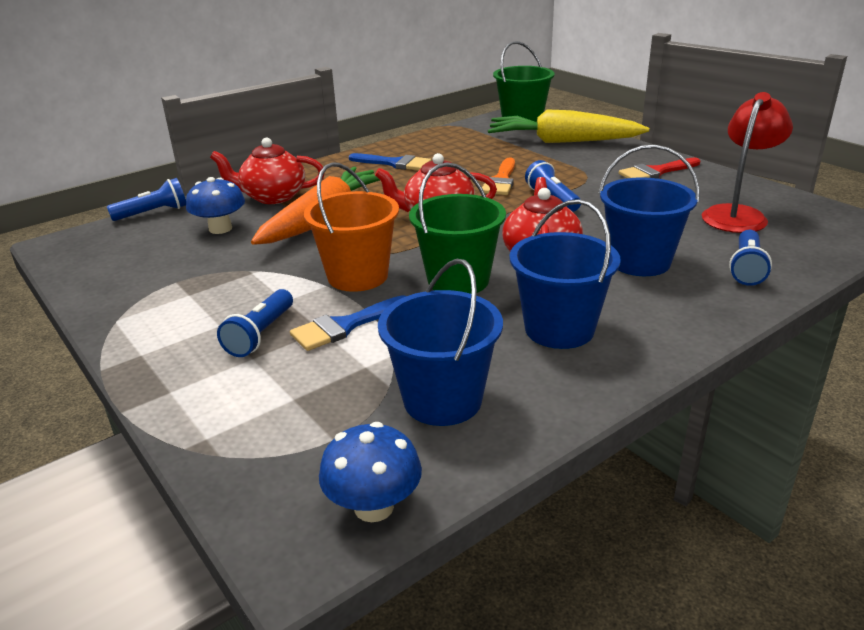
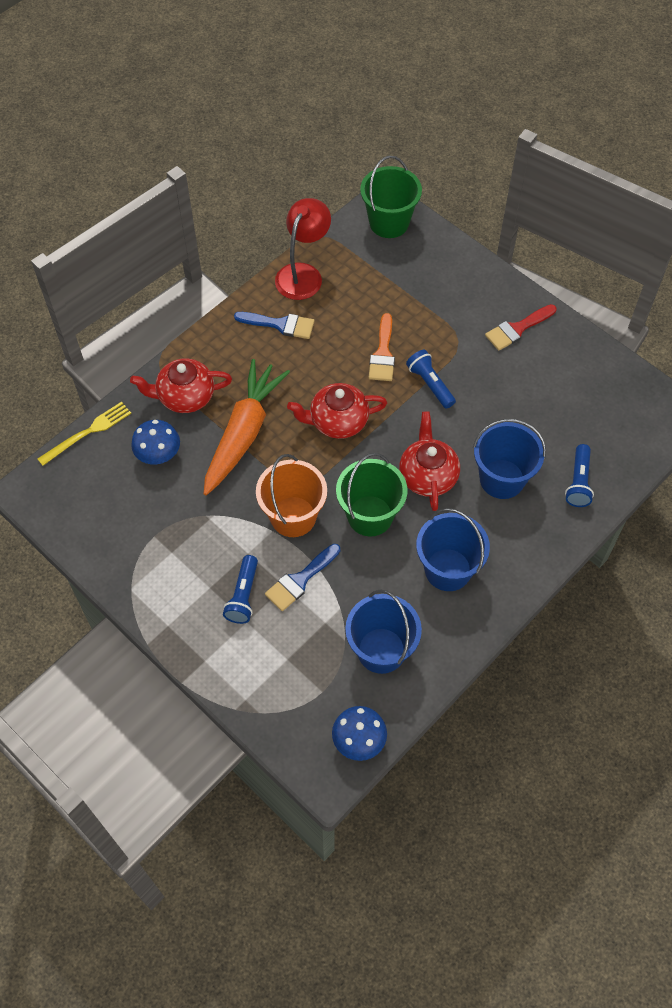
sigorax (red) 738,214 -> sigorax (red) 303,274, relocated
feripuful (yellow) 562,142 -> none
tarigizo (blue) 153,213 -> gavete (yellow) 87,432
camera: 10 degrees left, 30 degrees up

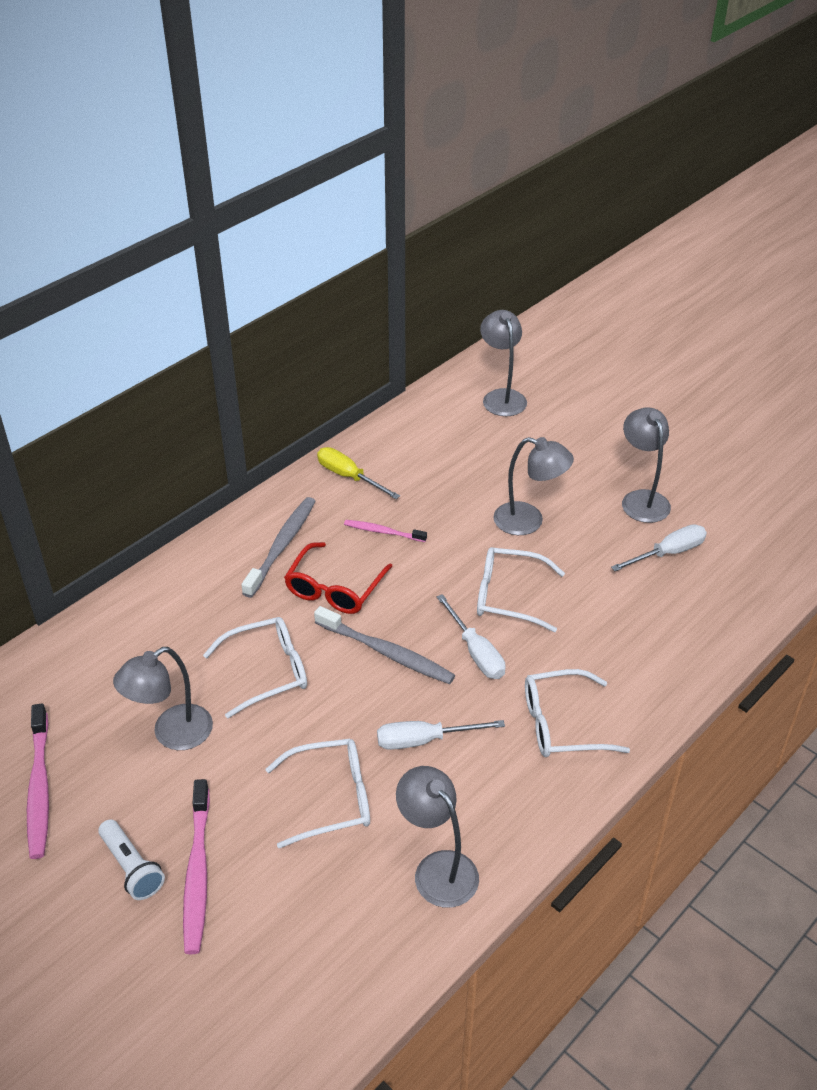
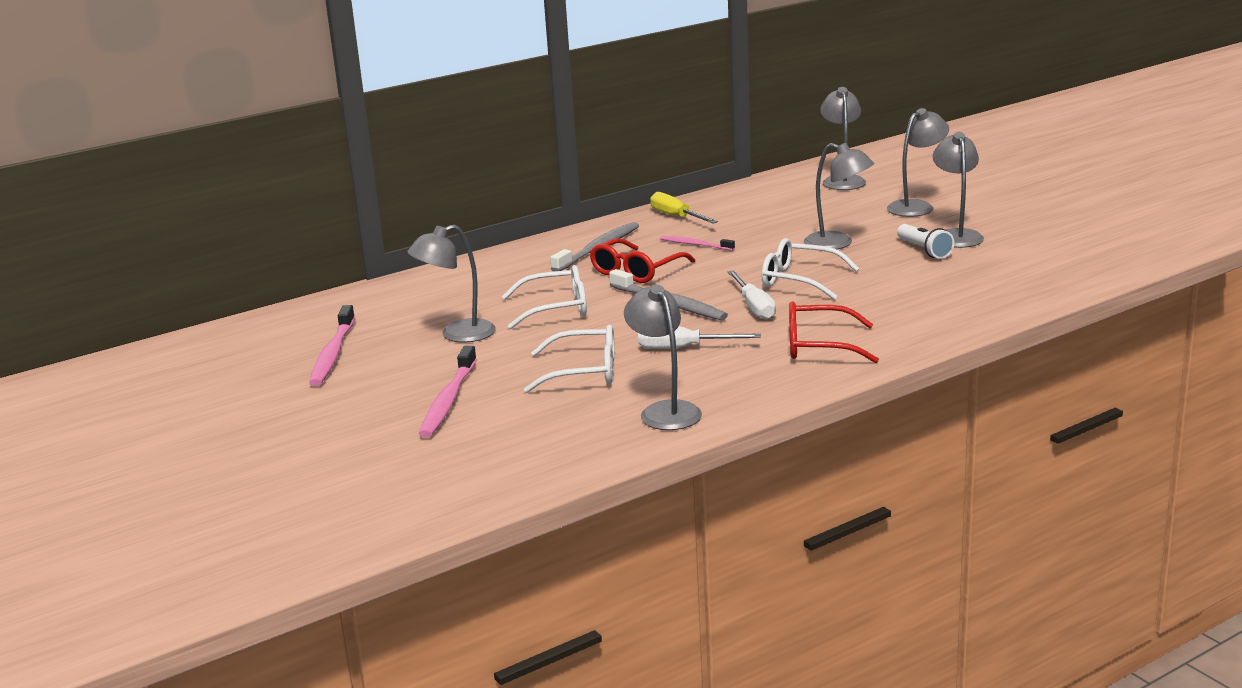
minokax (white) 668,553 -> none
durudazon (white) 562,724 -> durudazon (red) 820,346
tarigizo (white) 132,867 -> tarigizo (white) 924,250, relocated
none -> sigorax (grey) 916,206
camera: 15 degrees right, 20 degrees down

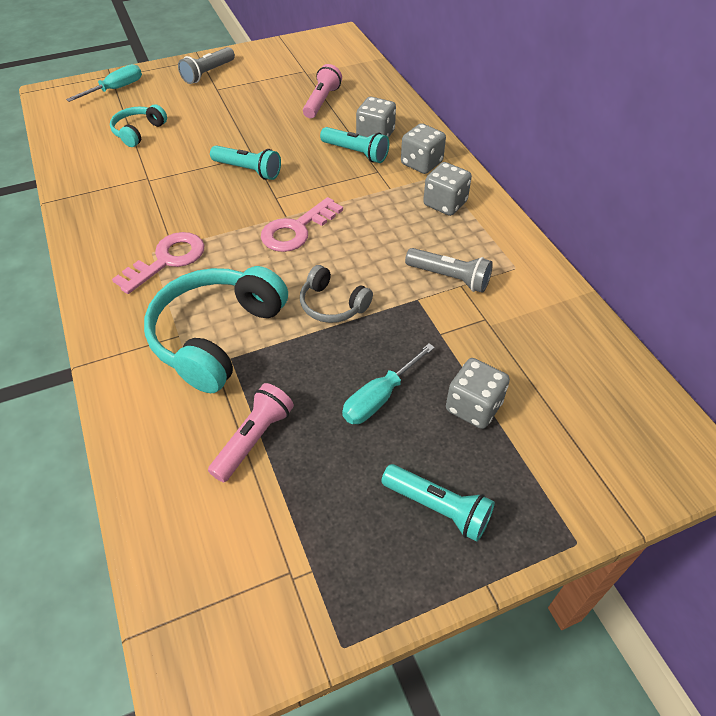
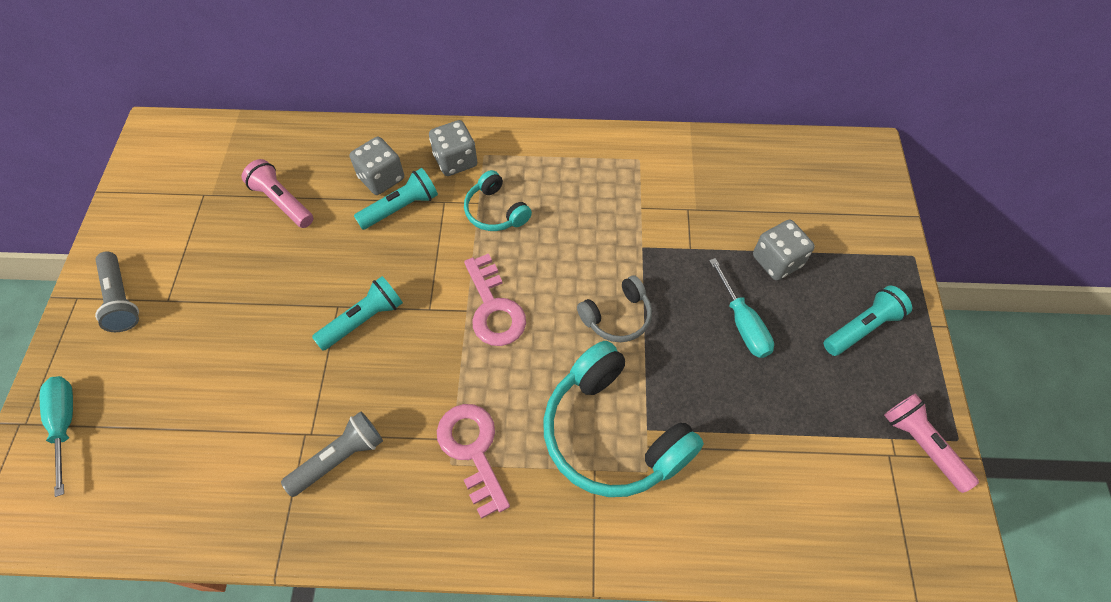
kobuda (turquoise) 138,132 -> kobuda (turquoise) 495,211, relocated
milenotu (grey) 445,203 -> none
tarigizo (grey) 449,278 -> tarigizo (grey) 340,458, relocated
tarigizo (pink) 254,439 -> tarigizo (pink) 922,444, relocated
camera: 65 degrees left, 10 degrees up

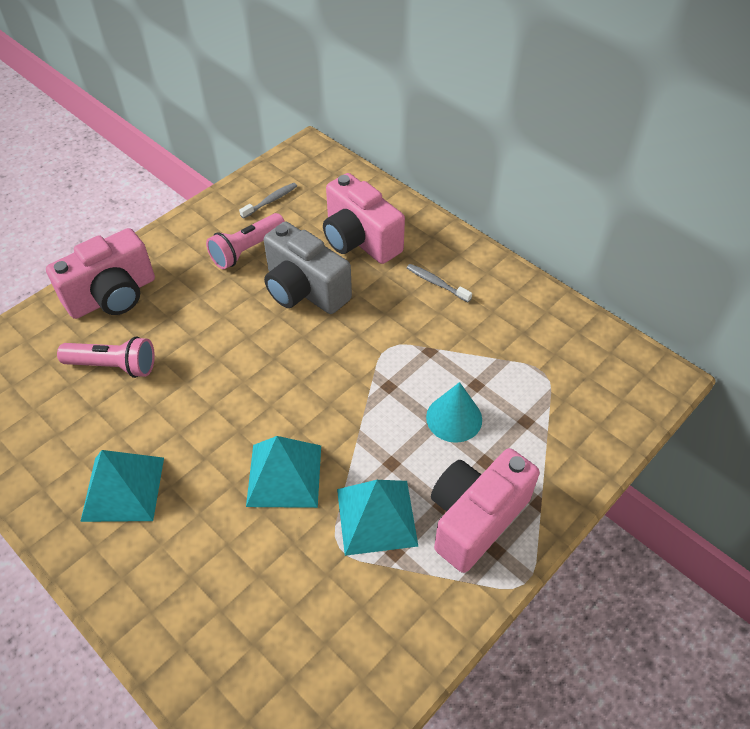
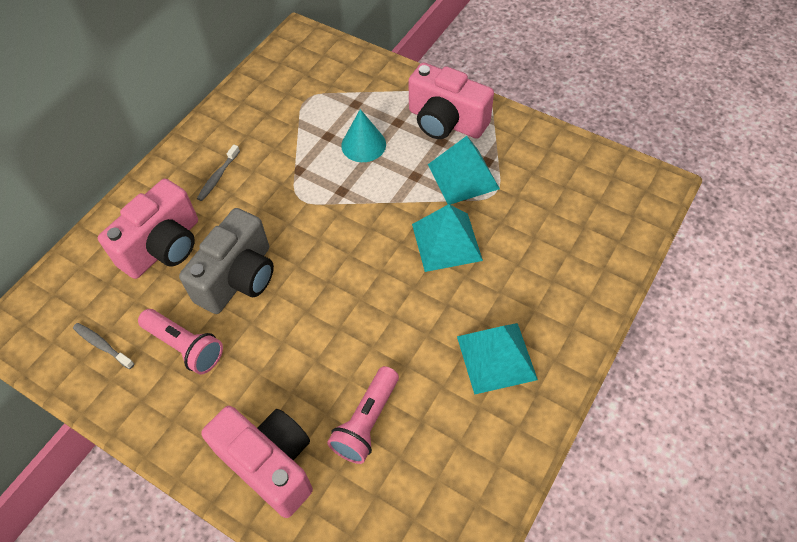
tarigizo (pink) 113,366 -> tarigizo (pink) 366,422, 150 degrees counterclockwise
camera: 100 degrees left, 5 degrees up

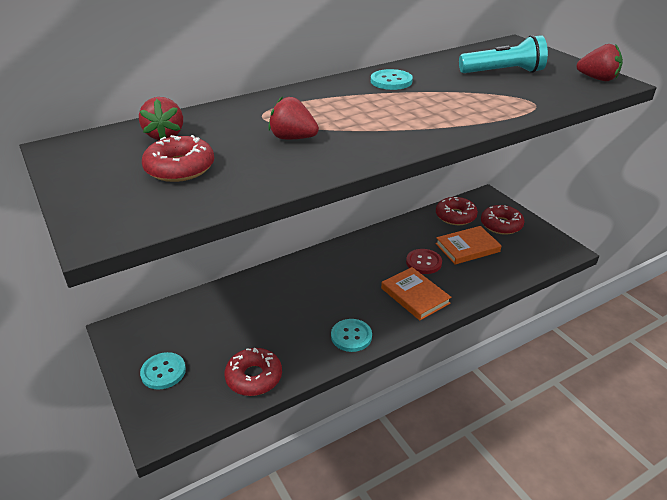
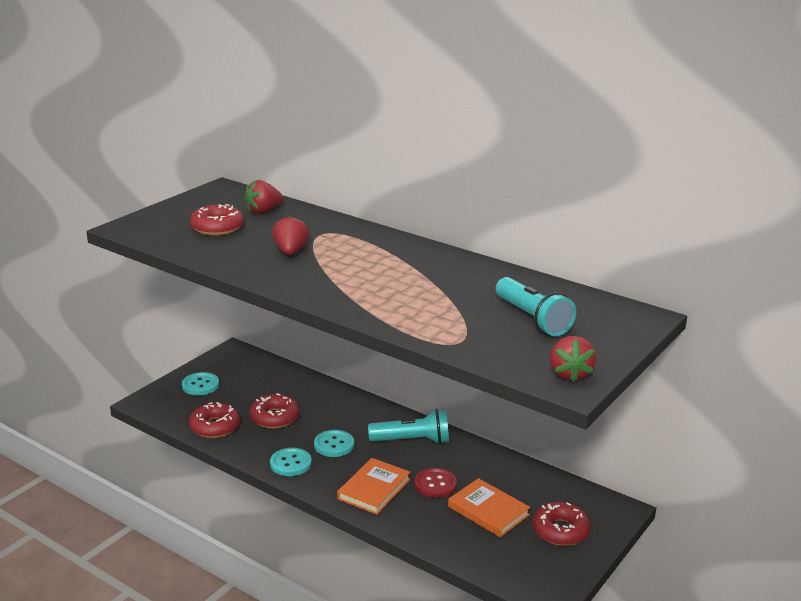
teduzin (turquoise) 391,81 -> teduzin (turquoise) 334,445, relocated
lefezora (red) 455,216 -> lefezora (red) 274,417, relocated
none -> tarigizo (turquoise) 413,441
camera: 65 degrees right, 10 degrees down

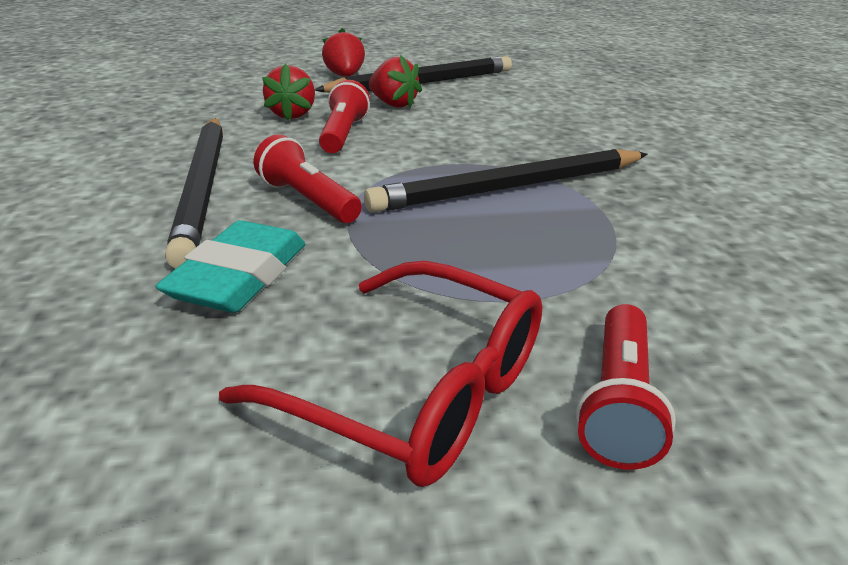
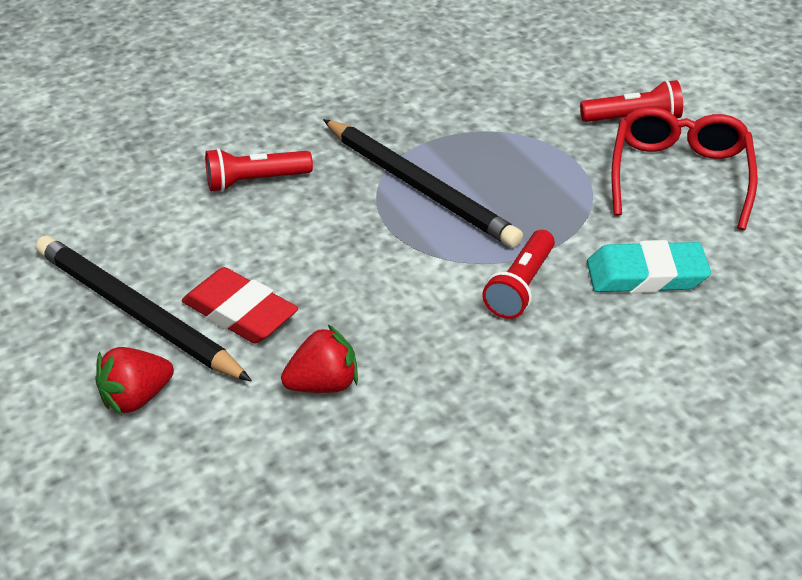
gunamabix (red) 393,104 -> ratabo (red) 240,312
tarigizo (red) 343,134 -> tarigizo (red) 255,181, relocated
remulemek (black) 203,188 -> none
camera: 110 degrees left, 10 degrees up

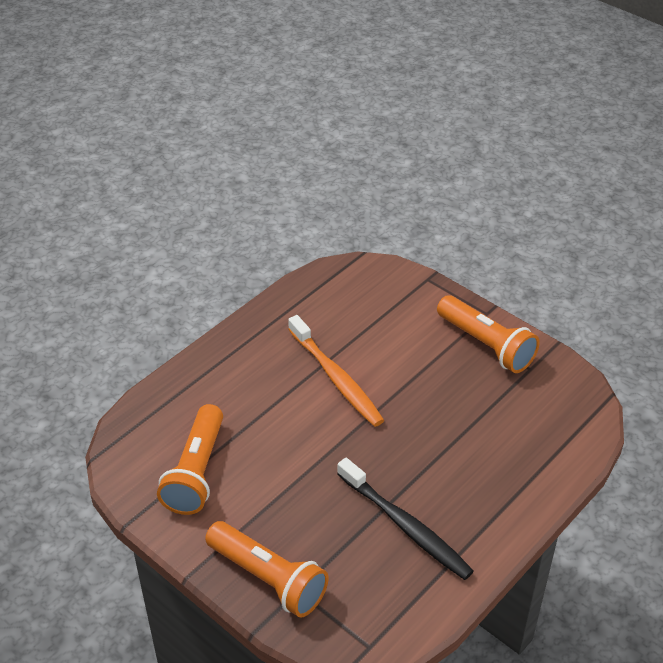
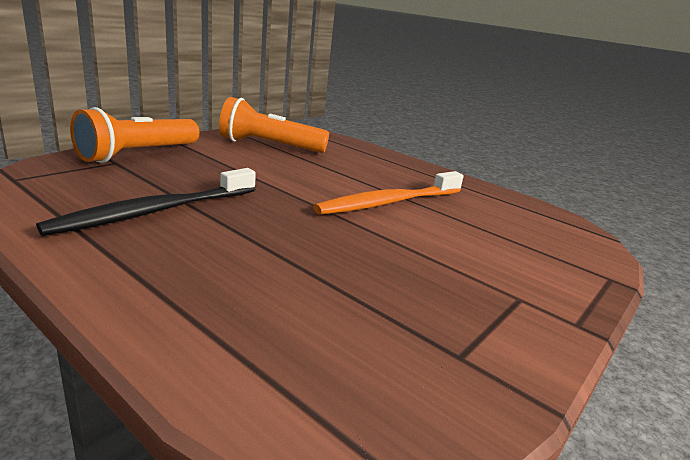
tarigizo (orange) 486,345 -> none
camera: 85 degrees right, 20 degrees down

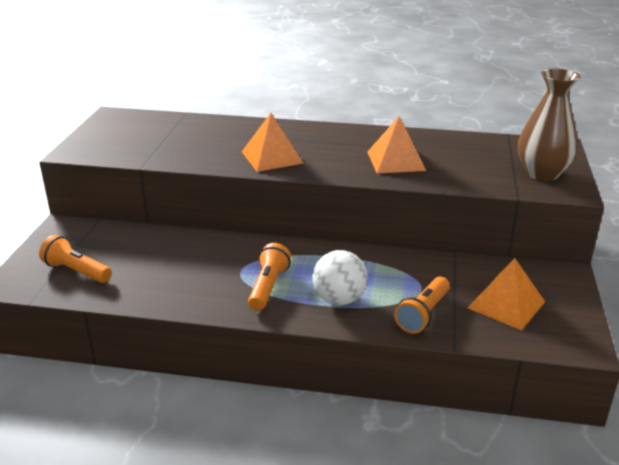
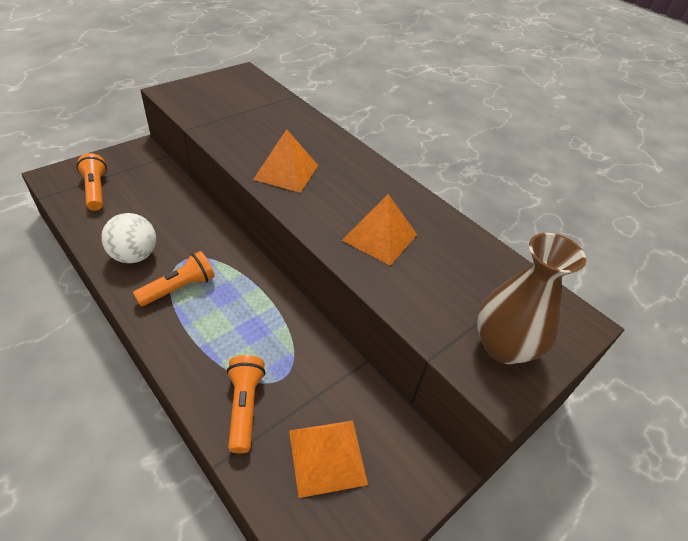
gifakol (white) 339,299 -> gifakol (white) 134,255, relocated
tarigizo (orange) 423,314 -> tarigizo (orange) 244,406, 105 degrees clockwise
camera: 35 degrees right, 15 degrees up

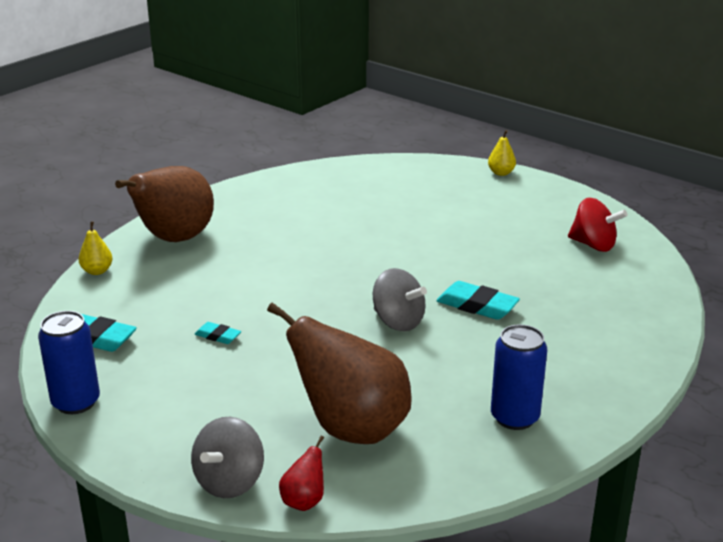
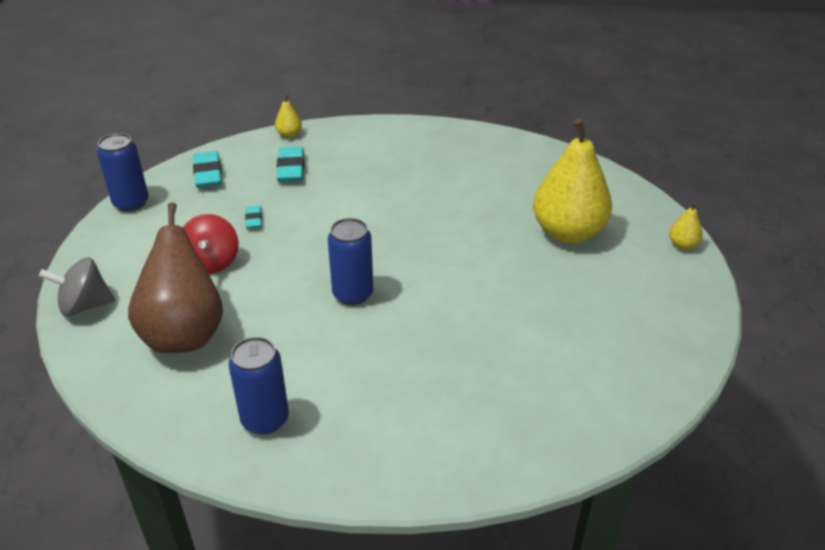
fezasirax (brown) 174,239 -> none
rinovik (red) 593,245 -> rinovik (red) 212,262, relocated
rinovik (grey) 398,322 -> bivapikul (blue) 353,294
ratabo (turquoise) 477,306 -> ratabo (turquoise) 291,169, relocated
fezasirax (red) 304,501 -> none
none -> fezasirax (yellow) 568,232
camera: 55 degrees right, 10 degrees up

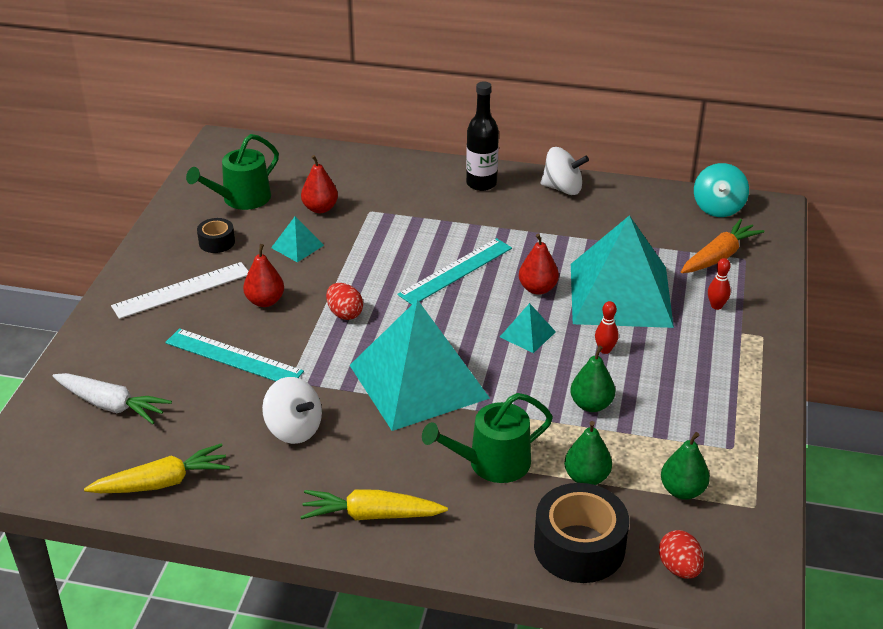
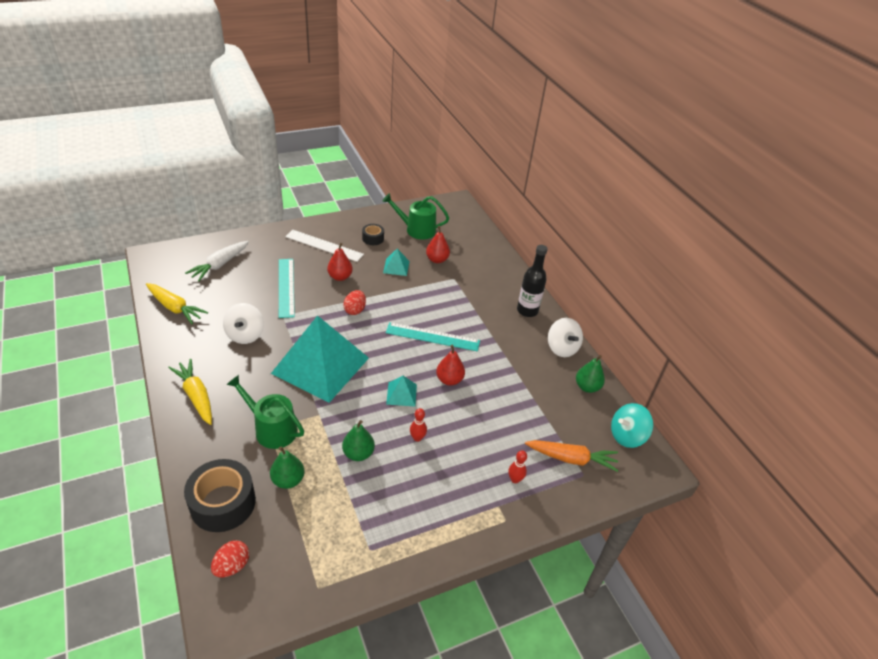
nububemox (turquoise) 620,295 -> none
feripuful (white) 111,405 -> feripuful (white) 220,265, 45 degrees clockwise
fezasirax (green) 682,491 -> fezasirax (green) 587,387, relocated
camera: 50 degrees right, 5 degrees up

